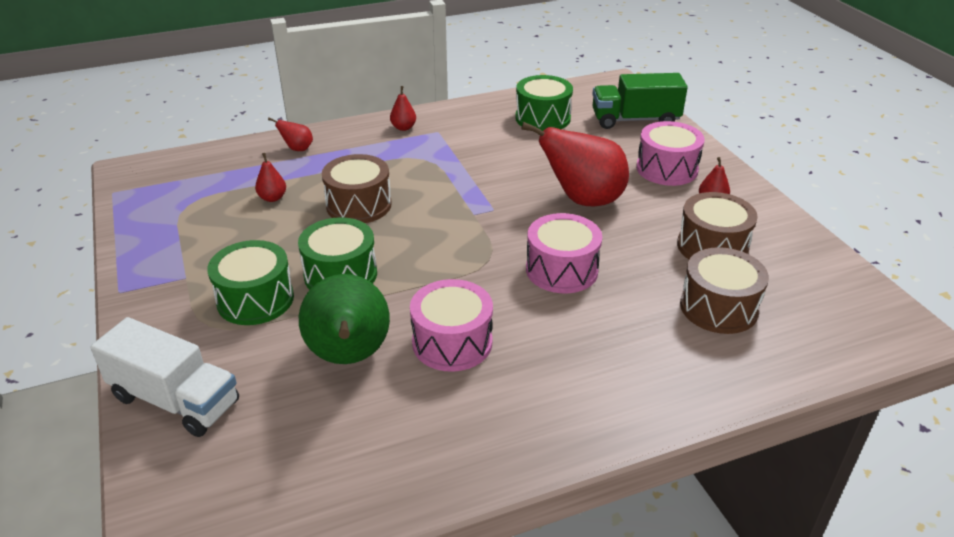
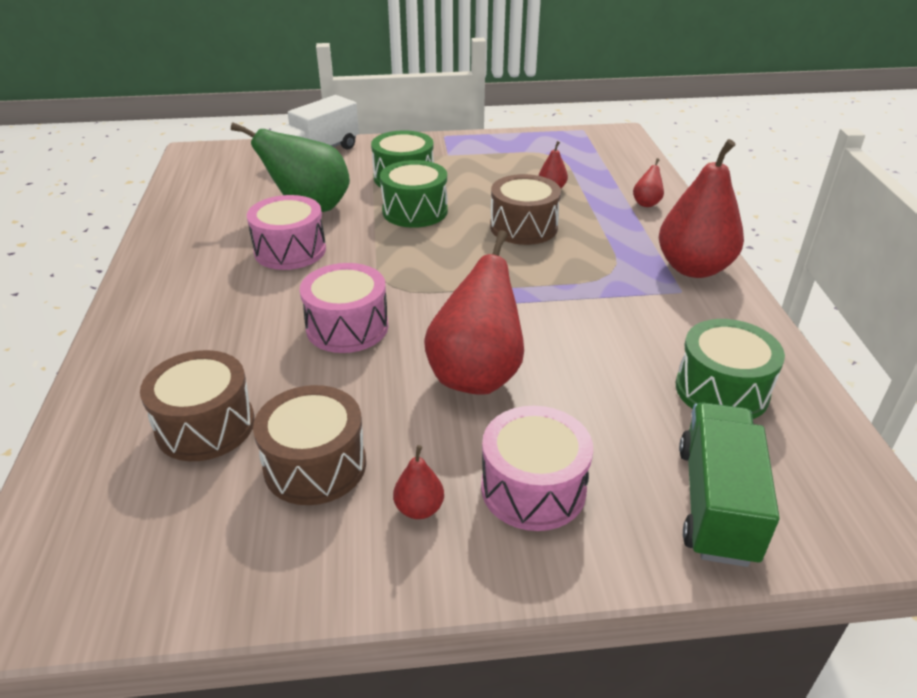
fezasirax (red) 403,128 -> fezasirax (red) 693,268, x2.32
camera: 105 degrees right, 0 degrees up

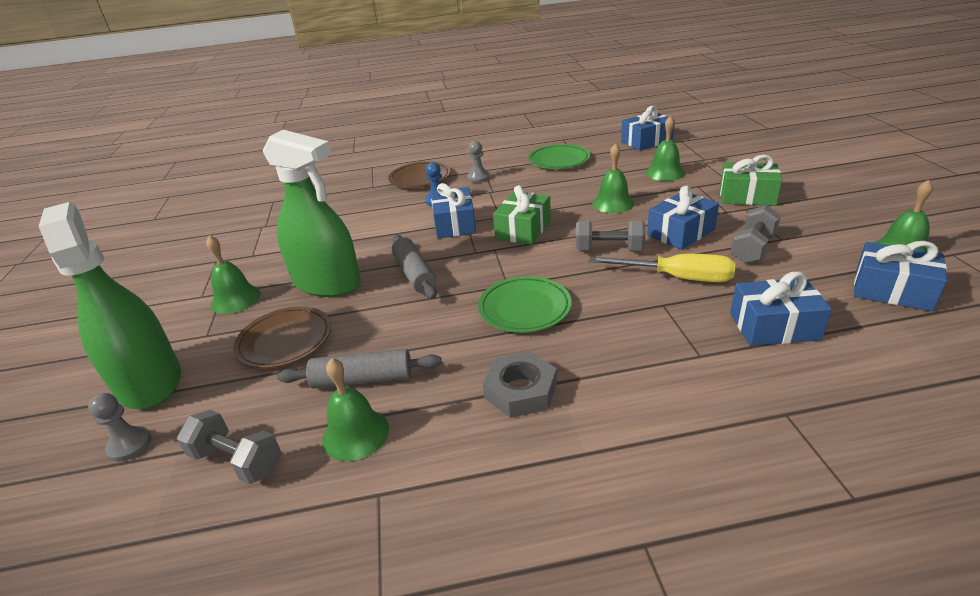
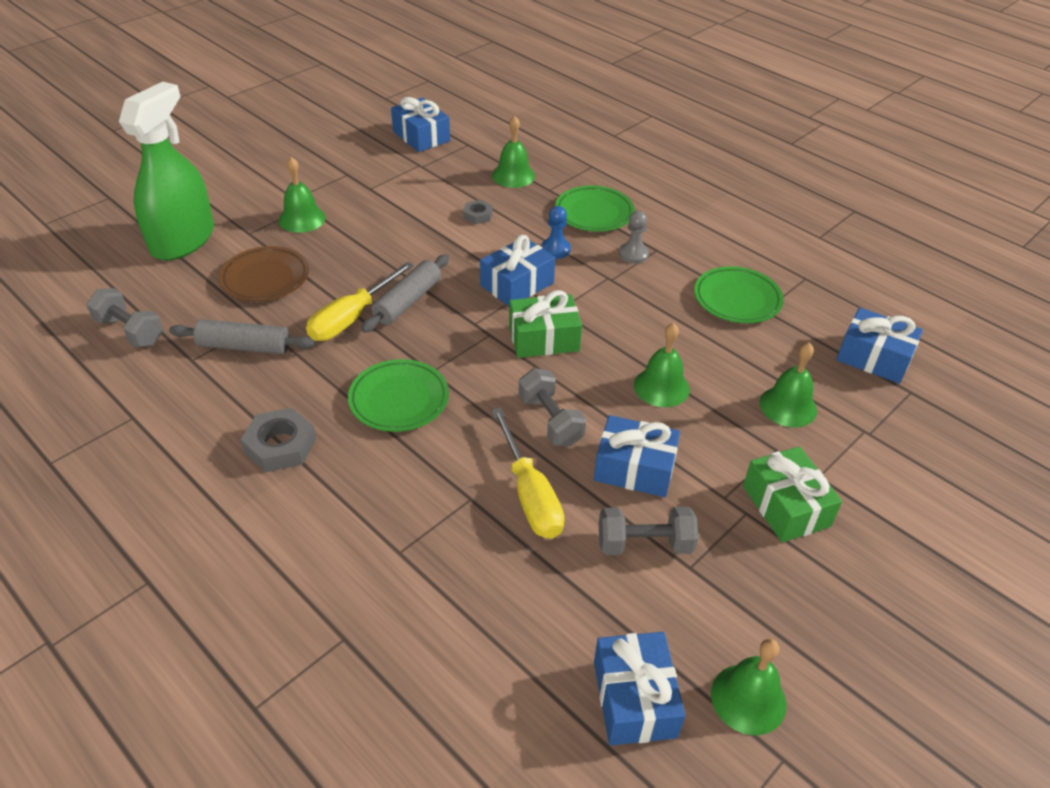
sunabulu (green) 327,283 -> none
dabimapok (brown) 420,179 -> dabimapok (green) 594,213
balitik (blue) 774,326 -> balitik (blue) 421,136, relocated
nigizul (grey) 362,379 -> nigizul (grey) 244,346, 45 degrees counterclockwise
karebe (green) 355,434 -> karebe (green) 513,175, relocated
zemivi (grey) 129,445 -> none
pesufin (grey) 237,461 -> pesufin (grey) 130,331, 45 degrees counterclockwise
none -> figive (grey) 478,215
none -> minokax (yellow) 352,317
camera: 50 degrees right, 10 degrees up

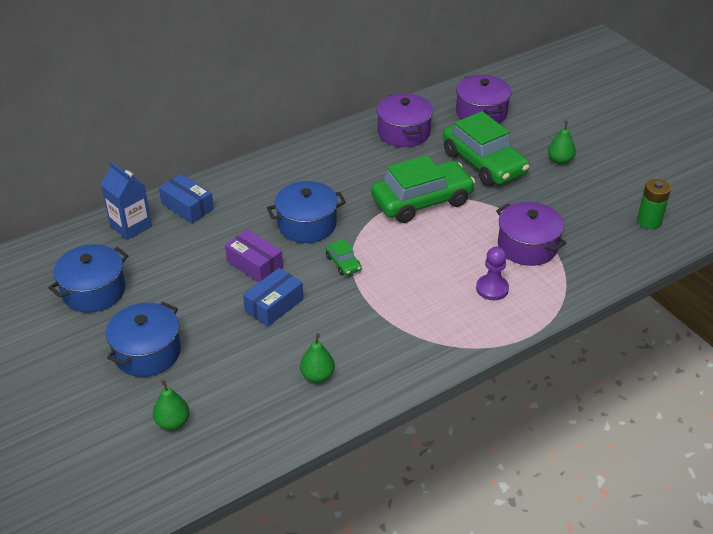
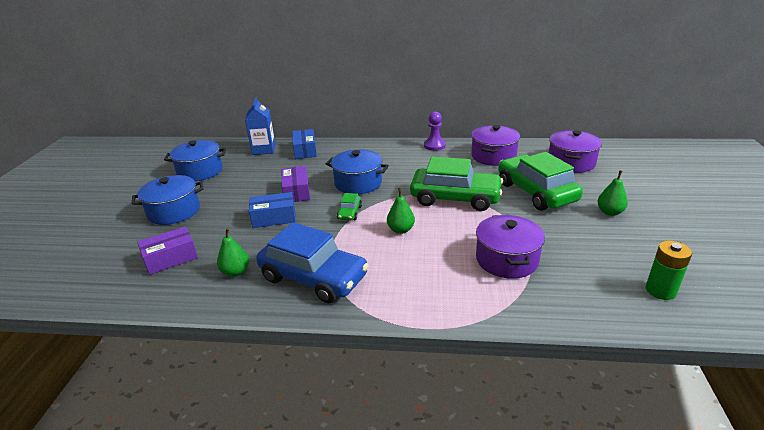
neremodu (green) 484,163 -> neremodu (green) 535,192, 150 degrees clockwise
zemivi (purple) 492,289 -> zemivi (purple) 434,146, relocated
fezasirax (green) 173,422 -> fezasirax (green) 401,230, relocated
none -> neremodu (blue) 314,277
none -> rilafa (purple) 171,258
camera: 40 degrees right, 10 degrees down

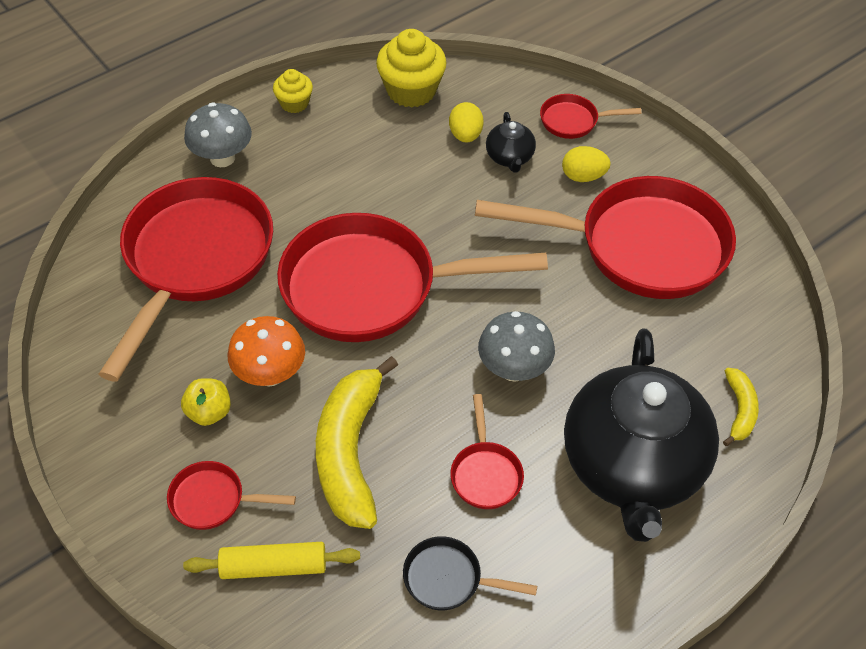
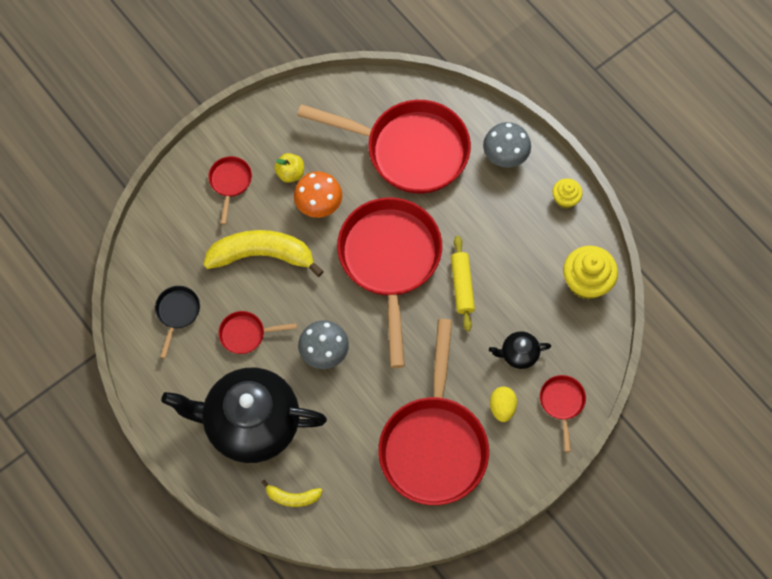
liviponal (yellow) 465,135 -> none
nigizul (yellow) 273,566 -> nigizul (yellow) 462,286, relocated
camera: 90 degrees right, 15 degrees up

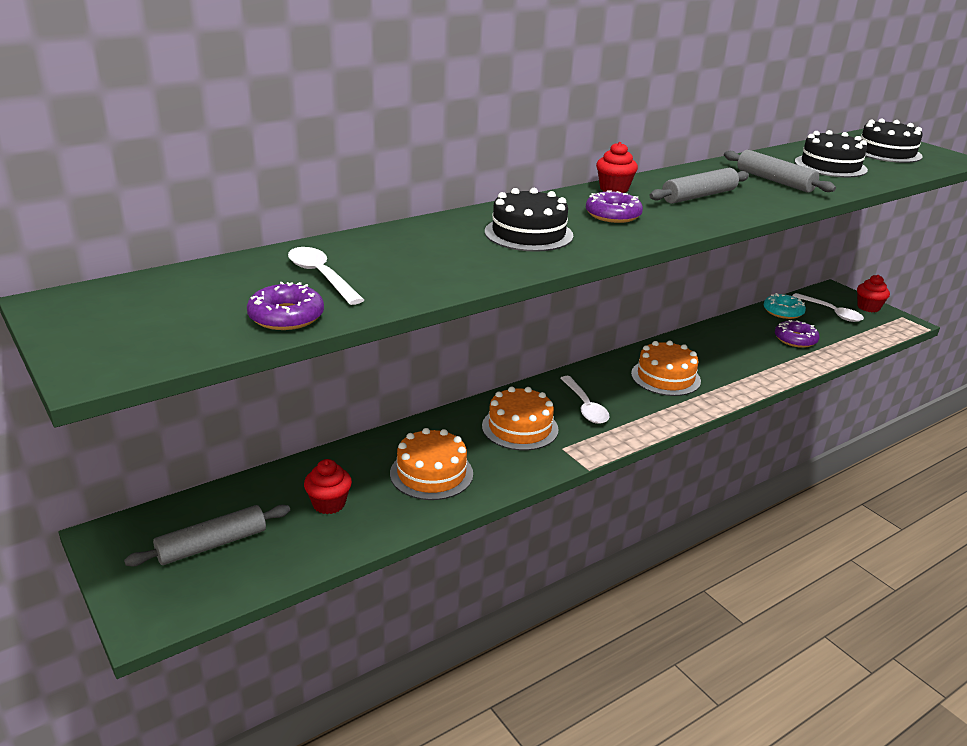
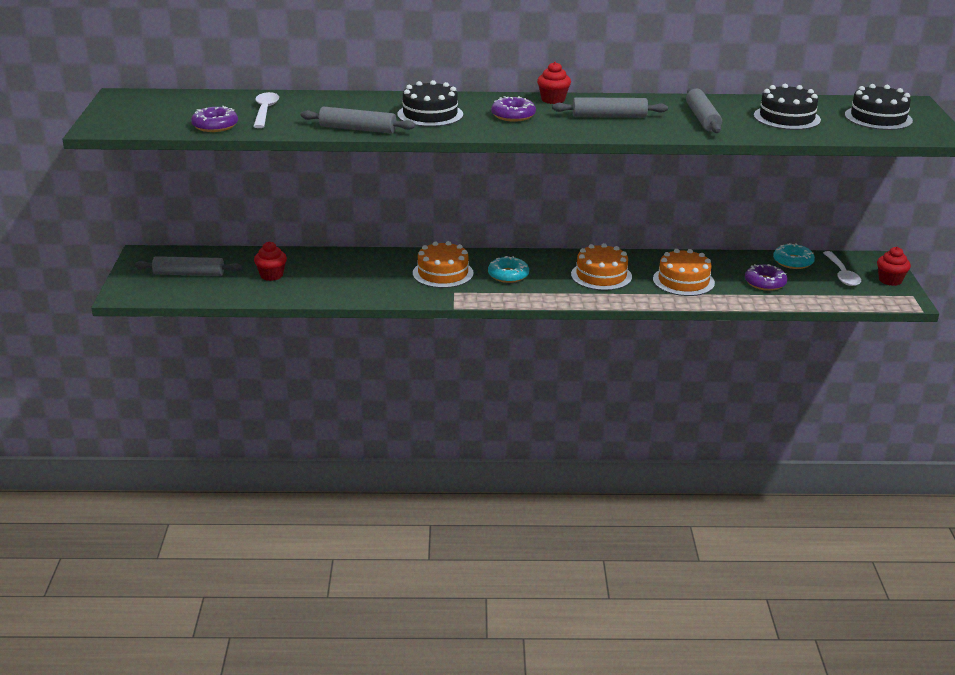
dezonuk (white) 585,407 -> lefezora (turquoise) 508,275
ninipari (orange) 431,473 -> ninipari (orange) 683,281, relocated
none -> nigizul (grey) 358,129
camera: 35 degrees right, 0 degrees up

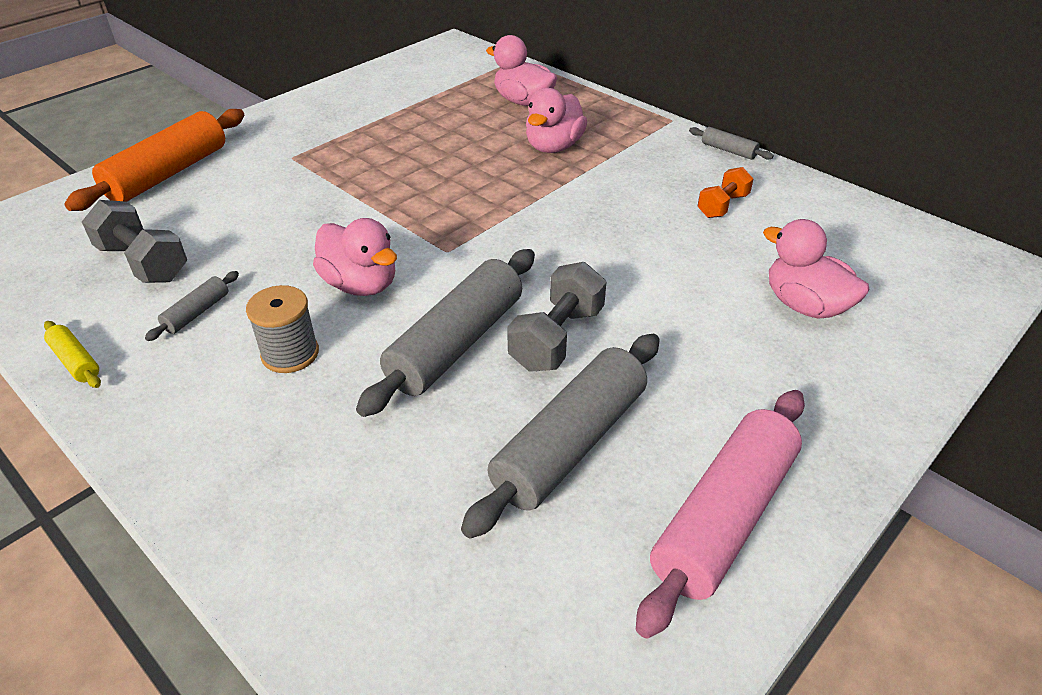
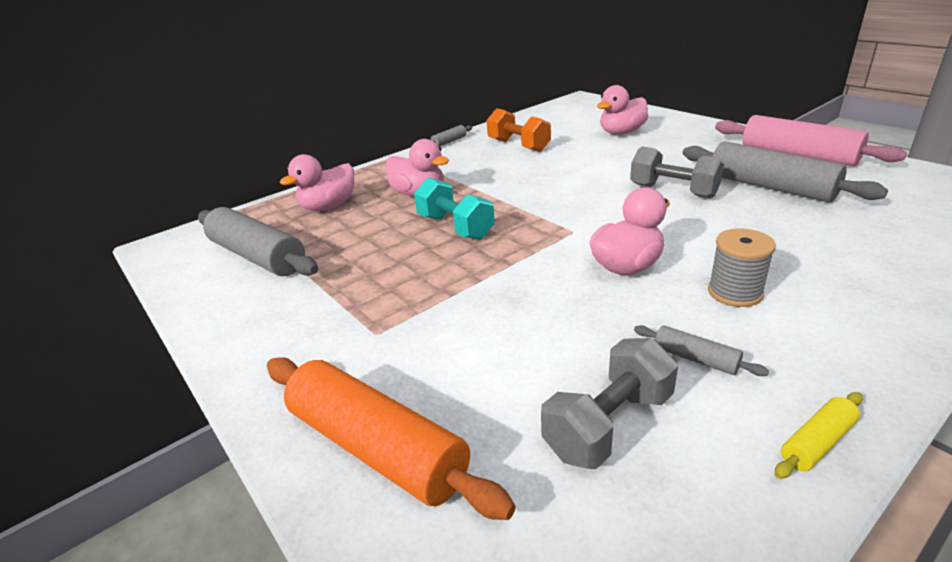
pesufin (orange) 722,206 -> pesufin (orange) 518,145, x1.56
nigizul (grey) 456,344 -> nigizul (grey) 258,256, relocated
none -> pesufin (turquoise) 455,227
camera: 80 degrees left, 10 degrees down

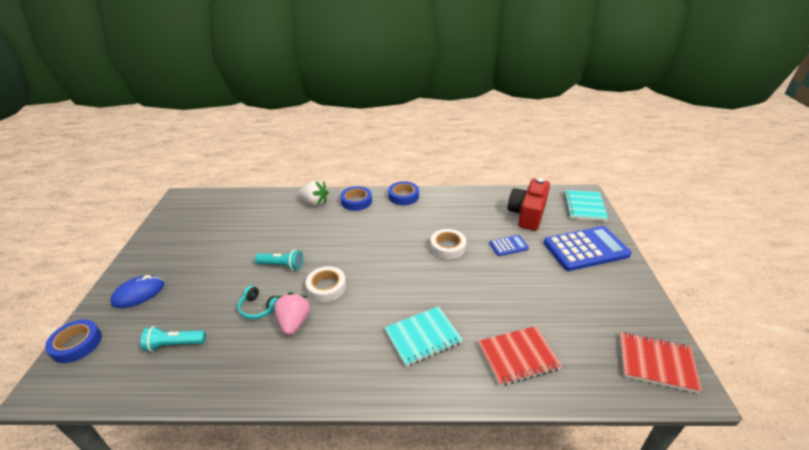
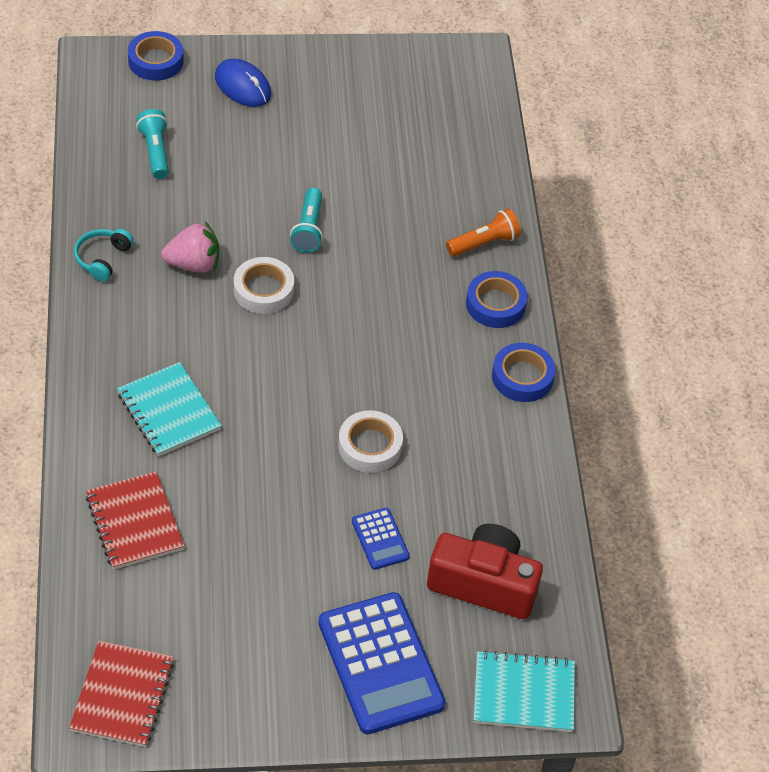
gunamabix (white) 315,202 -> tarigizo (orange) 484,243
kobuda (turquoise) 259,308 -> kobuda (turquoise) 102,258, relocated
camera: 80 degrees right, 15 degrees up

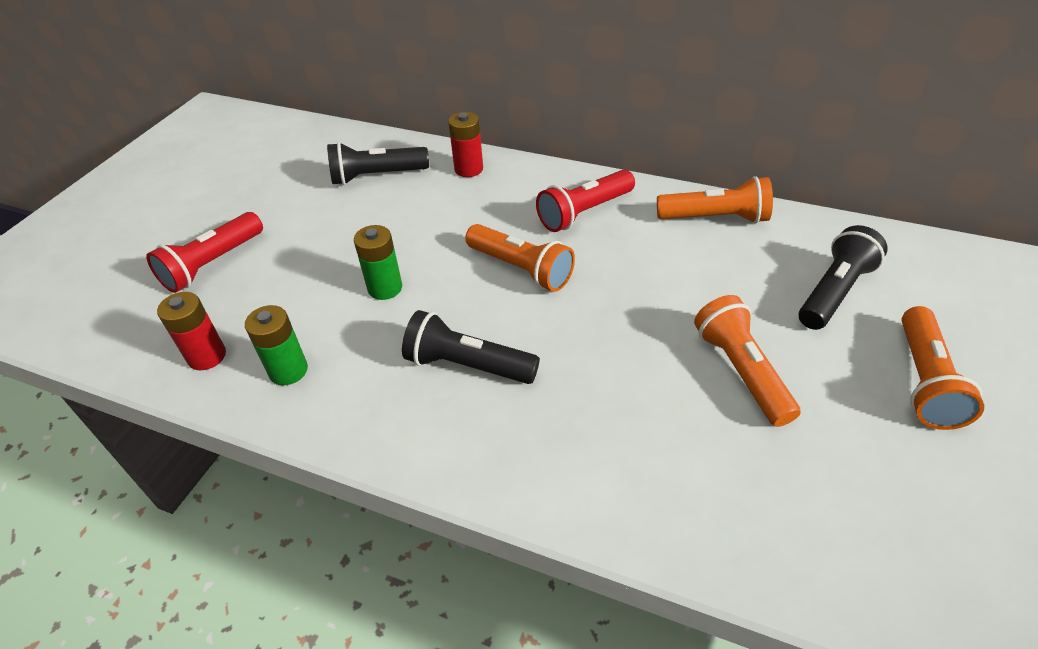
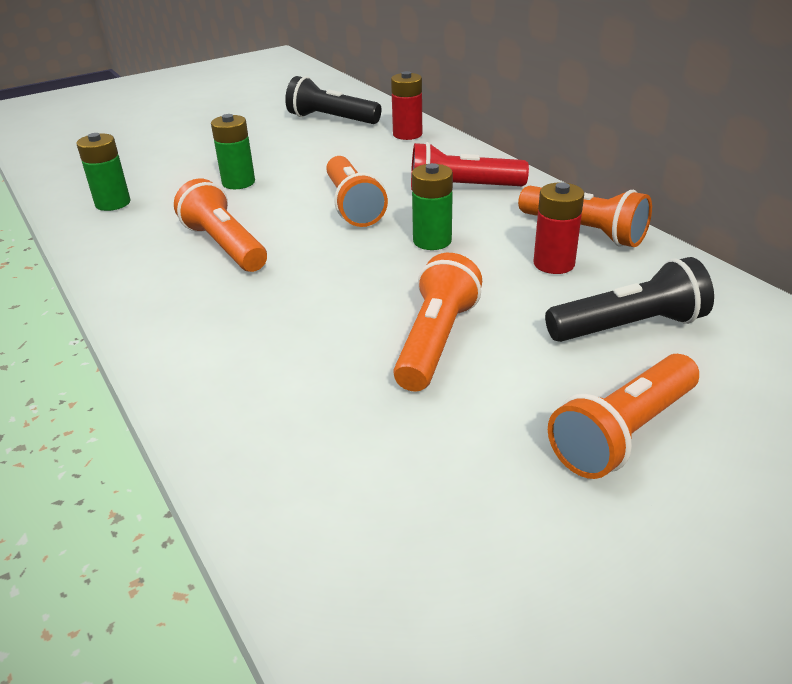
tarigizo (red) 212,264 -> none
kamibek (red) 207,356 -> kamibek (red) 554,264, relocated
tarigizo (black) 467,365 -> tarigizo (orange) 224,246
none -> kamibek (green) 432,241
camera: 35 degrees right, 10 degrees down

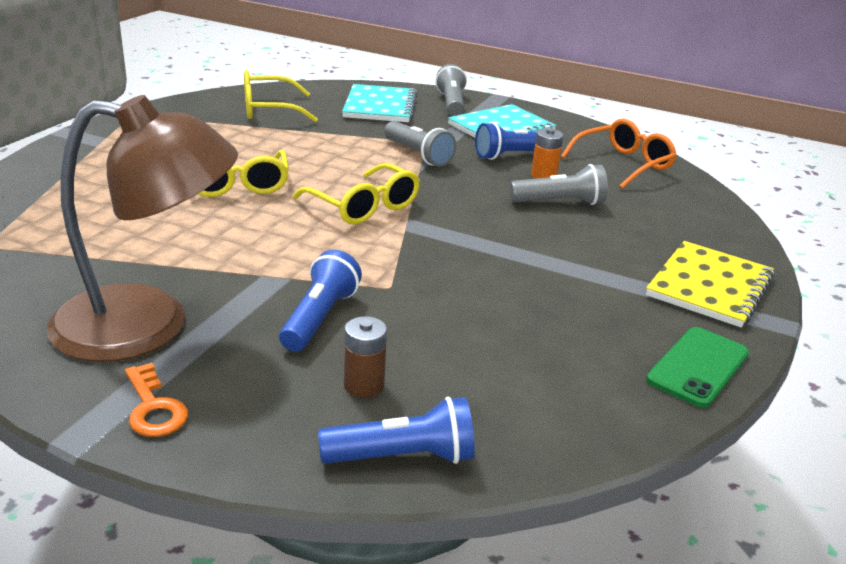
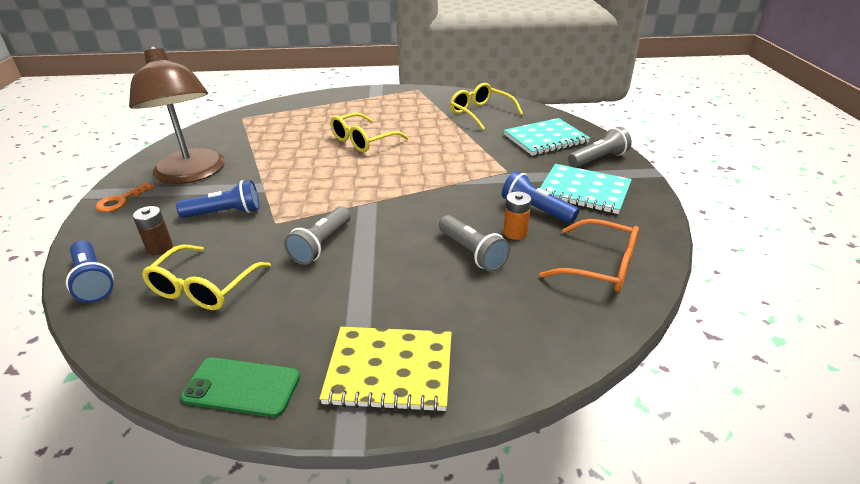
tarigizo (grey) 418,155 -> tarigizo (grey) 322,245, relocated
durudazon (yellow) 364,206 -> durudazon (yellow) 203,288, relocated
camera: 65 degrees right, 5 degrees up

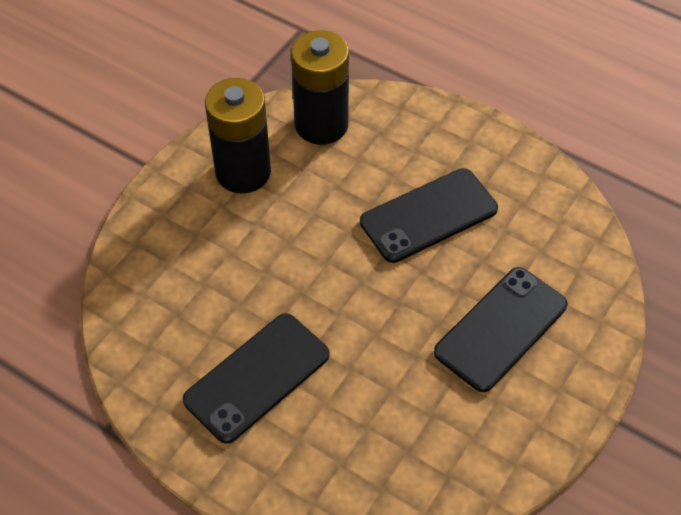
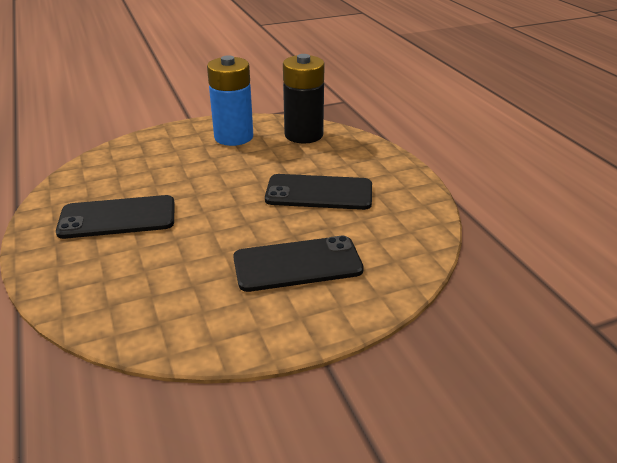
kamibek (black) 243,172 -> kamibek (blue) 233,137
camera: 35 degrees right, 20 degrees down

